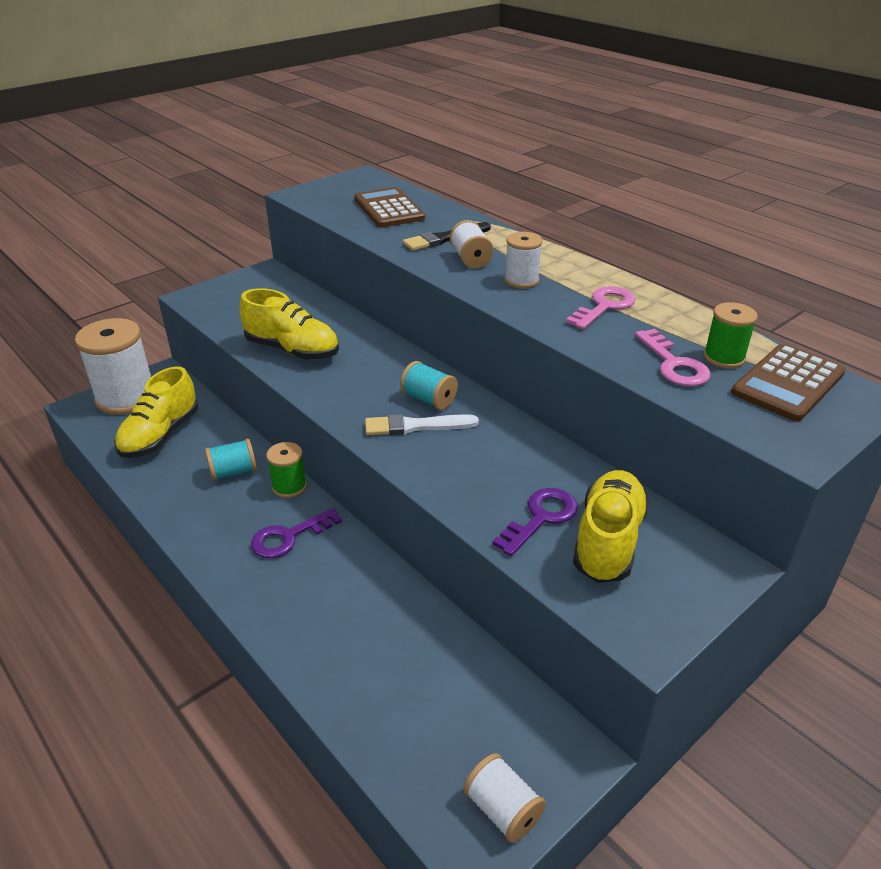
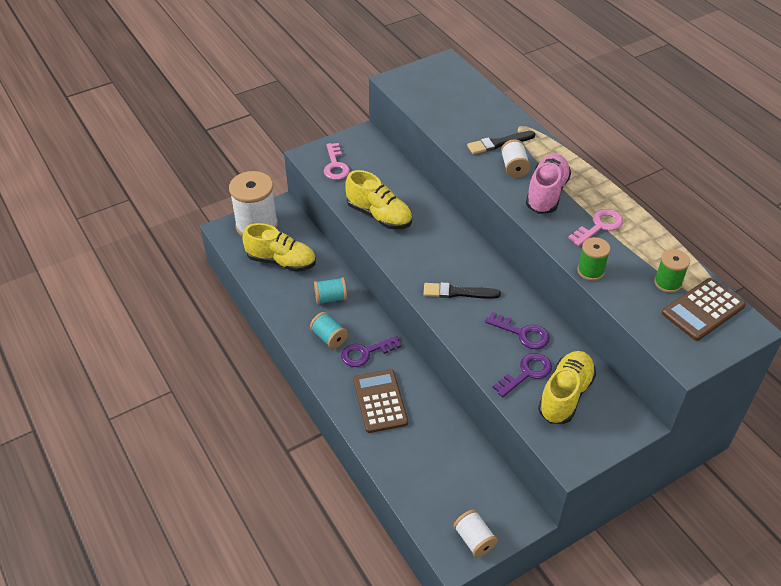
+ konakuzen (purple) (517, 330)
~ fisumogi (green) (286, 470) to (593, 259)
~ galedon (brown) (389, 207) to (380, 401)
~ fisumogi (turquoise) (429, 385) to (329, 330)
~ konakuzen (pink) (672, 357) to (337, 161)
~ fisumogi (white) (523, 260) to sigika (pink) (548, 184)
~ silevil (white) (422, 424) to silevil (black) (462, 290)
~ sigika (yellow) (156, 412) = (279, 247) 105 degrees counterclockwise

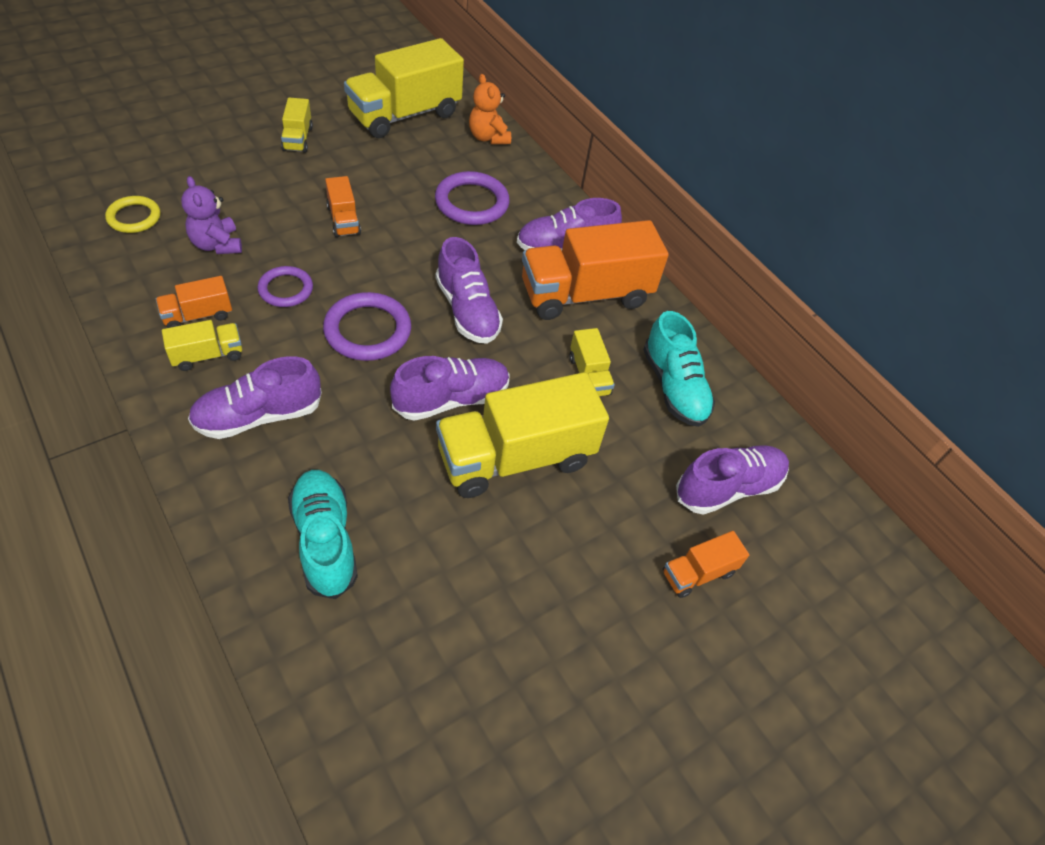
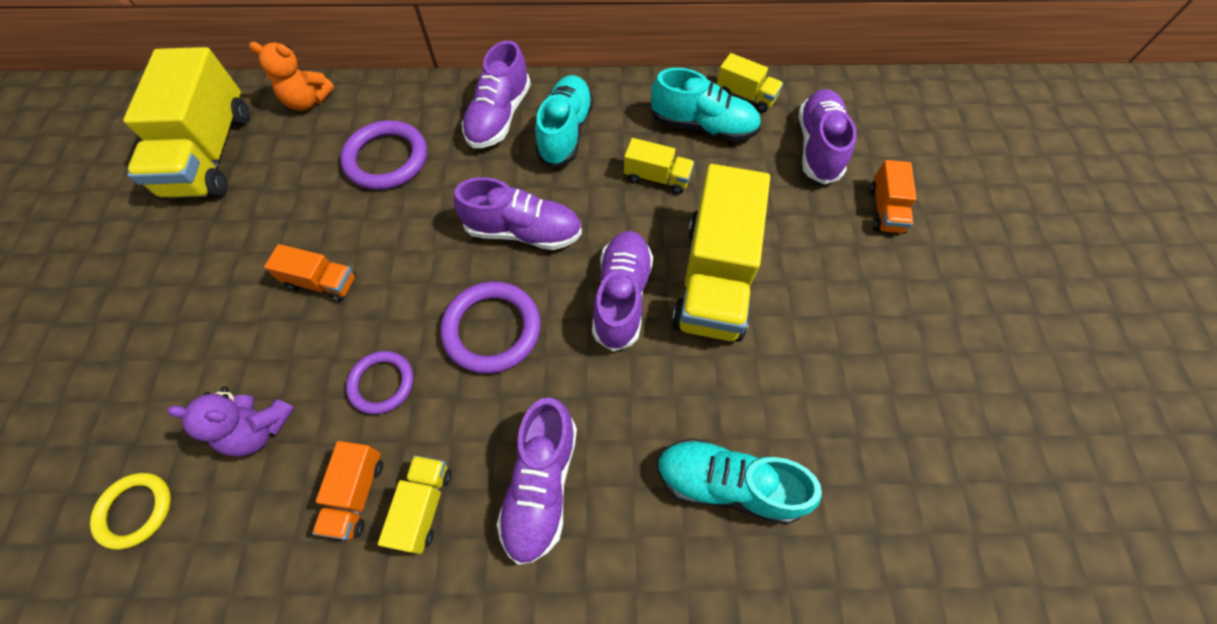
~ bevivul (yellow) (297, 125) to (750, 82)
~ bevivul (orange) (595, 270) to sigika (turquoise) (564, 121)

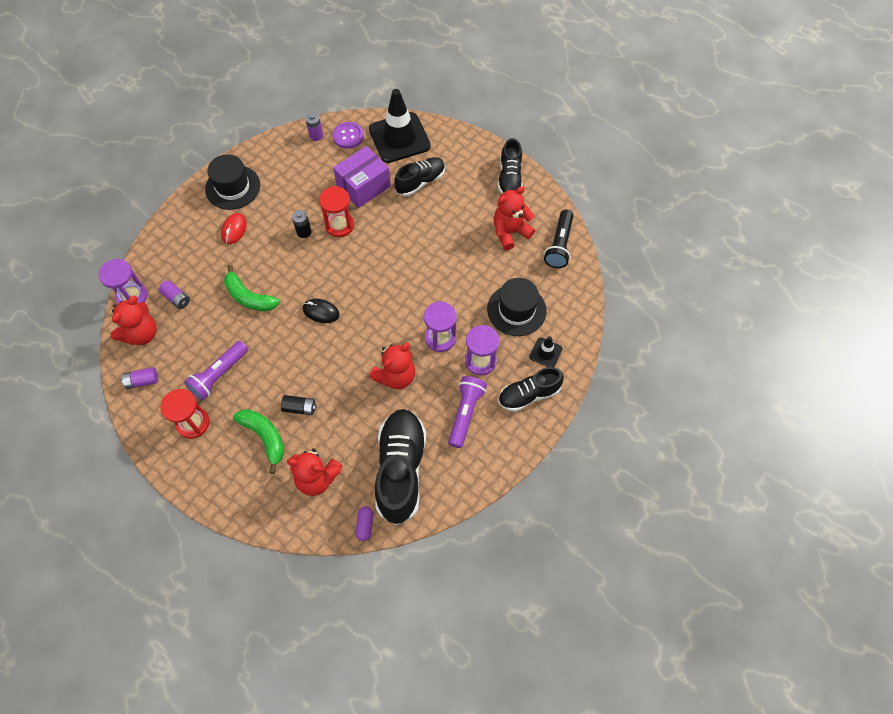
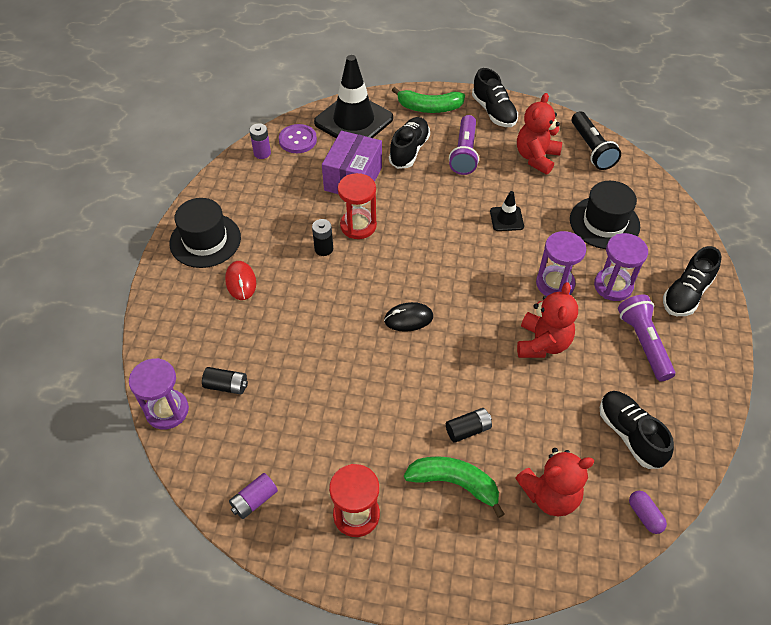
- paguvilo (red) (133, 320)
~ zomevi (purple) (216, 370) to (464, 145)
~ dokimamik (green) (252, 288) to (428, 100)
~ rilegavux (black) (546, 351) to (507, 211)
~ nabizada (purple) (174, 294) to nabizada (black) (225, 380)
~ sigika (black) (400, 467) = (637, 430) x0.60

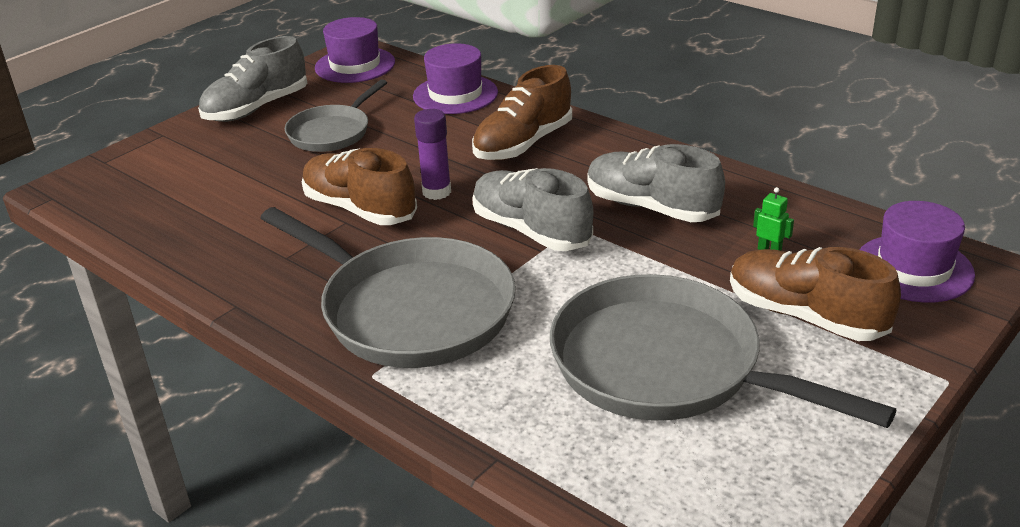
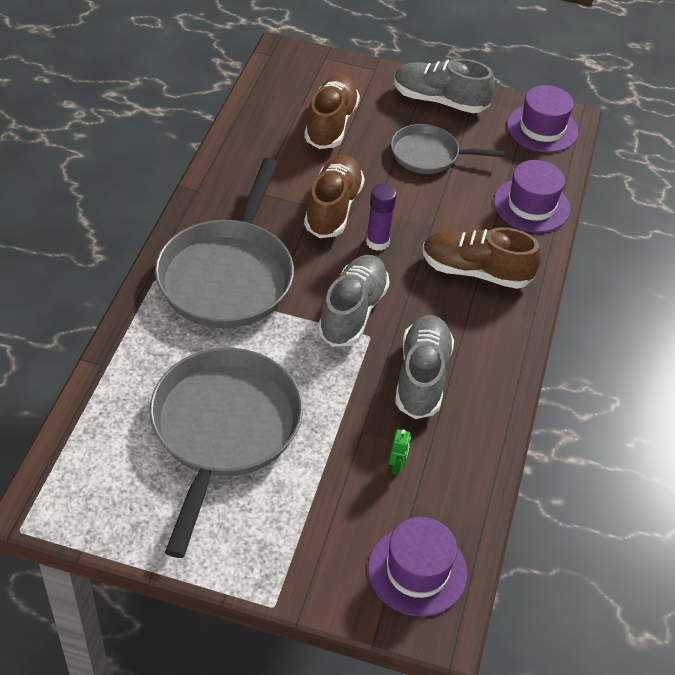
~ sigika (brown) (815, 294) to (332, 112)

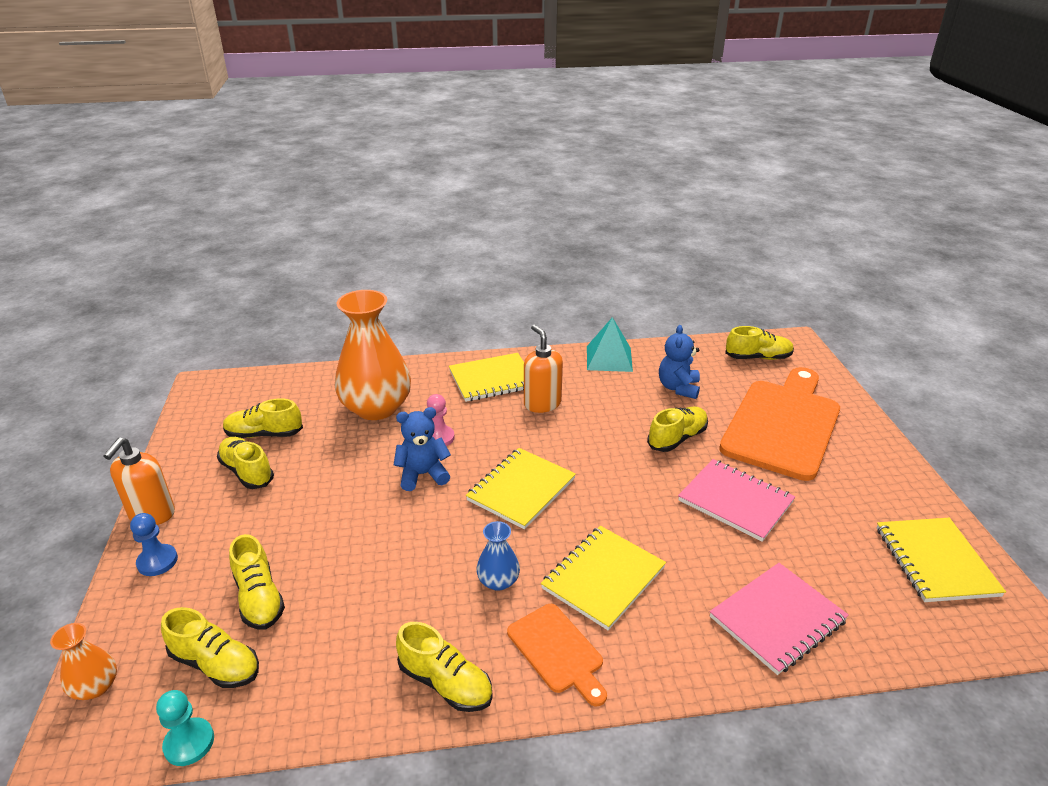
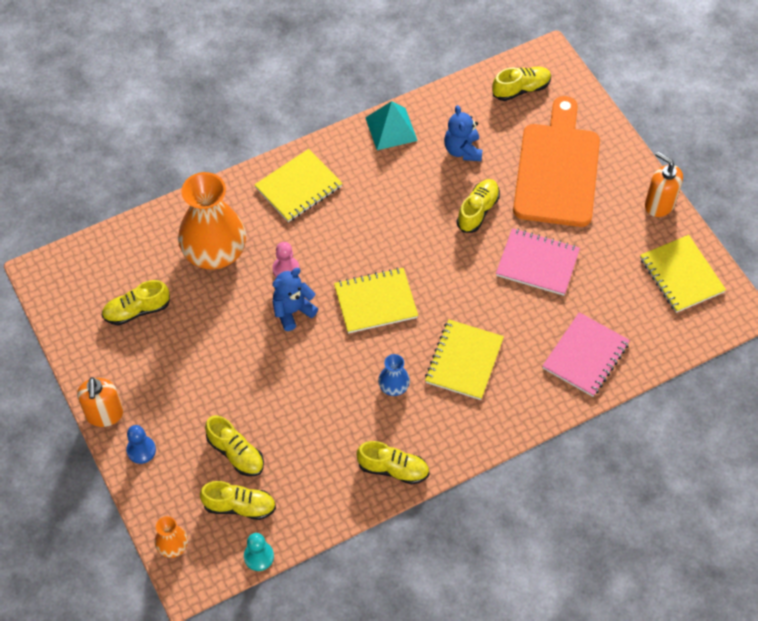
- sigika (yellow) (245, 463)
- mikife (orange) (557, 655)
~ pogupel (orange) (543, 369) to (664, 184)
~ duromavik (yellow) (521, 488) = (376, 300) 60 degrees clockwise

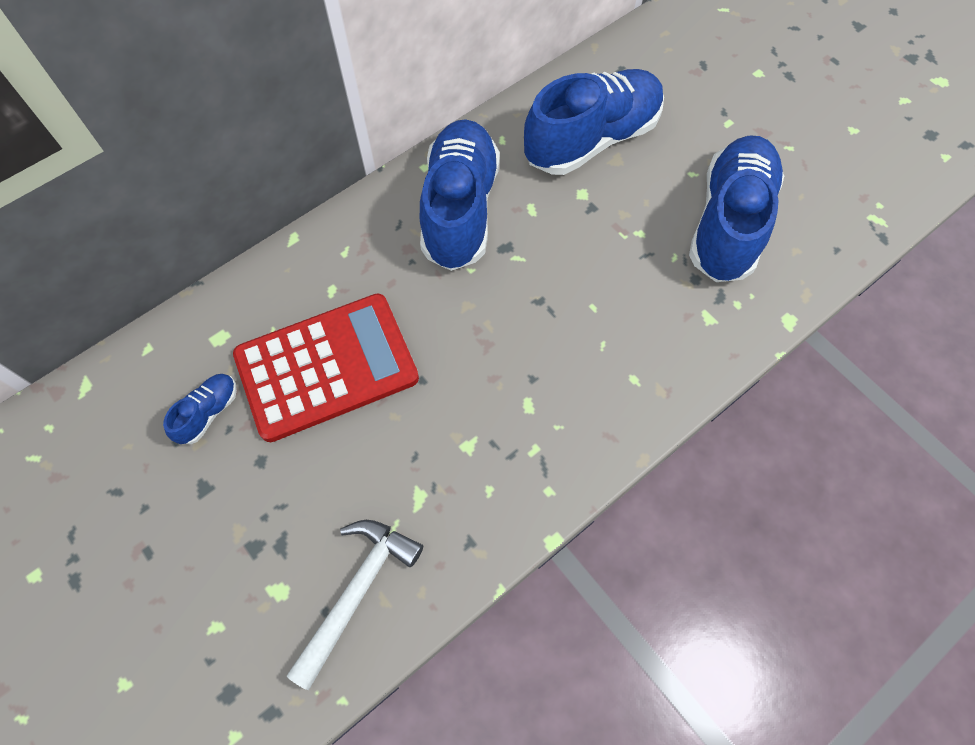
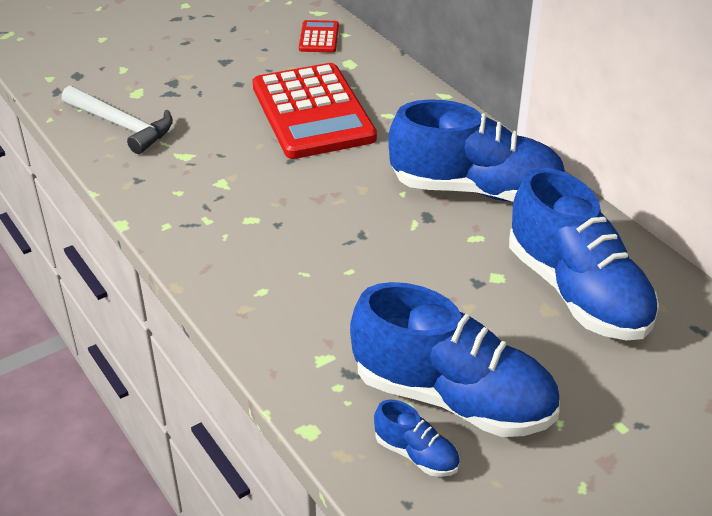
+ galedon (red) (319, 36)
~ sigika (blue) (200, 409) to (417, 438)

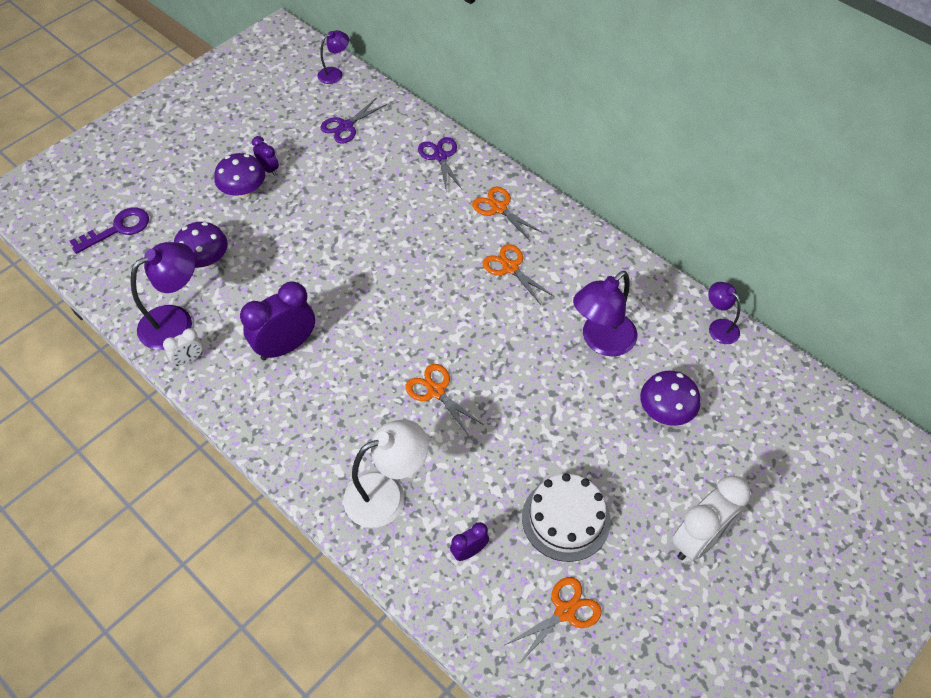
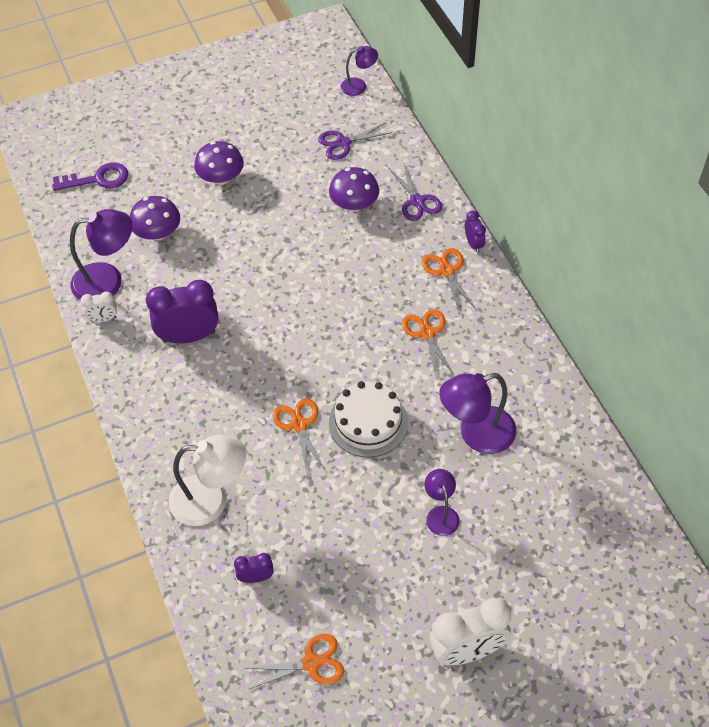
~ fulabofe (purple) (265, 156) to (475, 232)
~ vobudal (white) (566, 517) to (368, 419)
~ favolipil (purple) (670, 398) to (354, 189)
~ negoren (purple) (724, 313) to (442, 502)
~ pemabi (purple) (440, 163) = (415, 192) 150 degrees clockwise

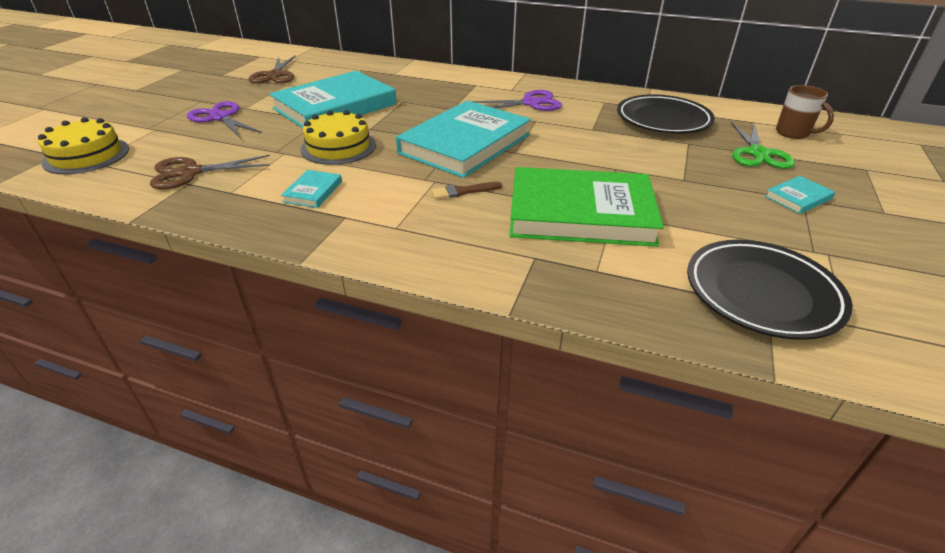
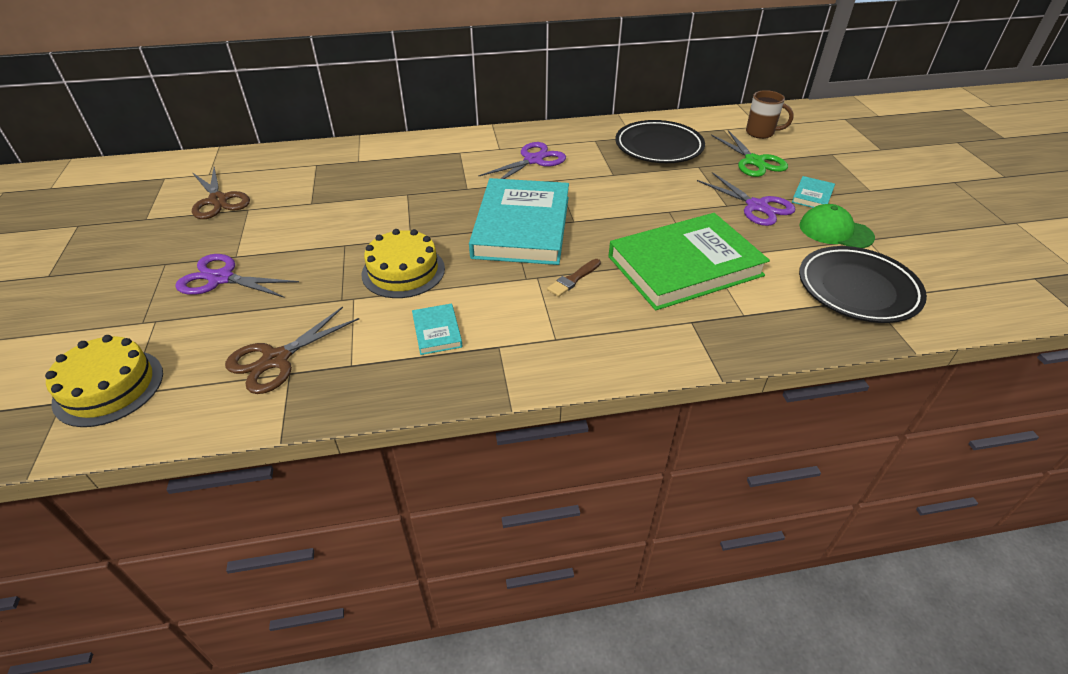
- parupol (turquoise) (333, 99)
+ pemabi (purple) (746, 199)
+ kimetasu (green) (837, 226)

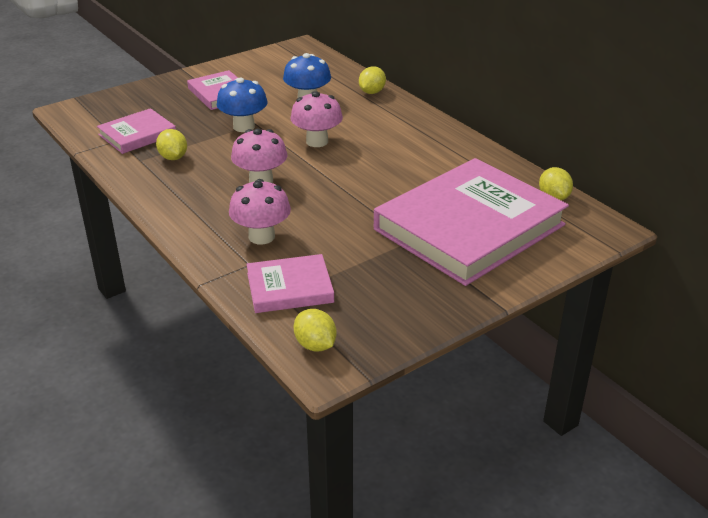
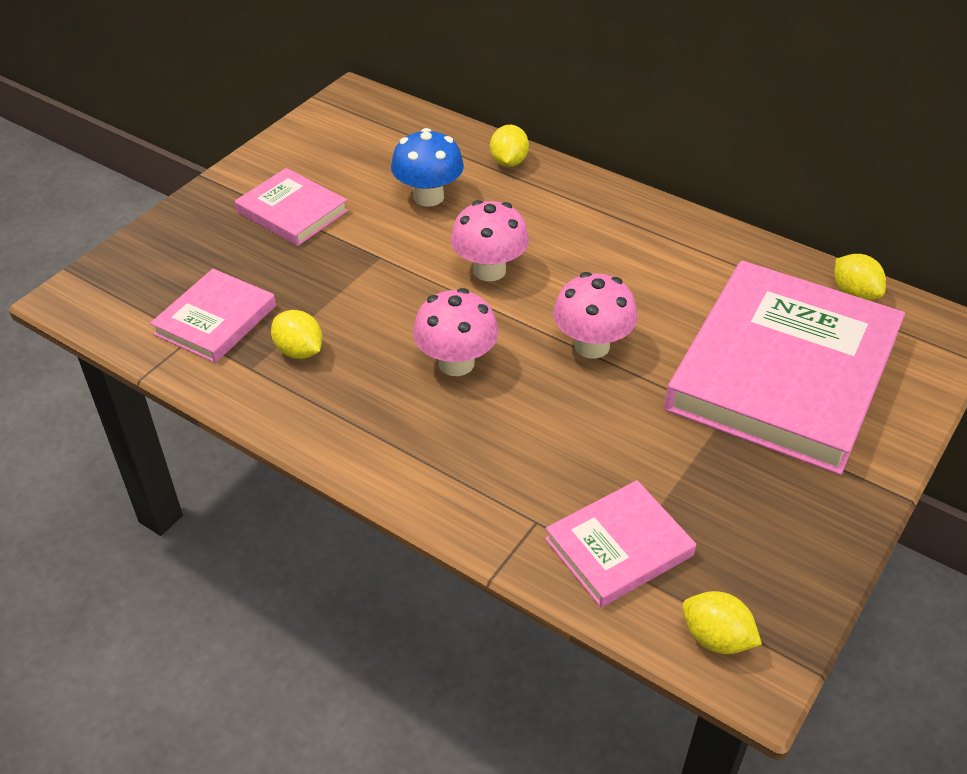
- favolipil (blue) (242, 105)
~ favolipil (pink) (260, 211) to (595, 315)

